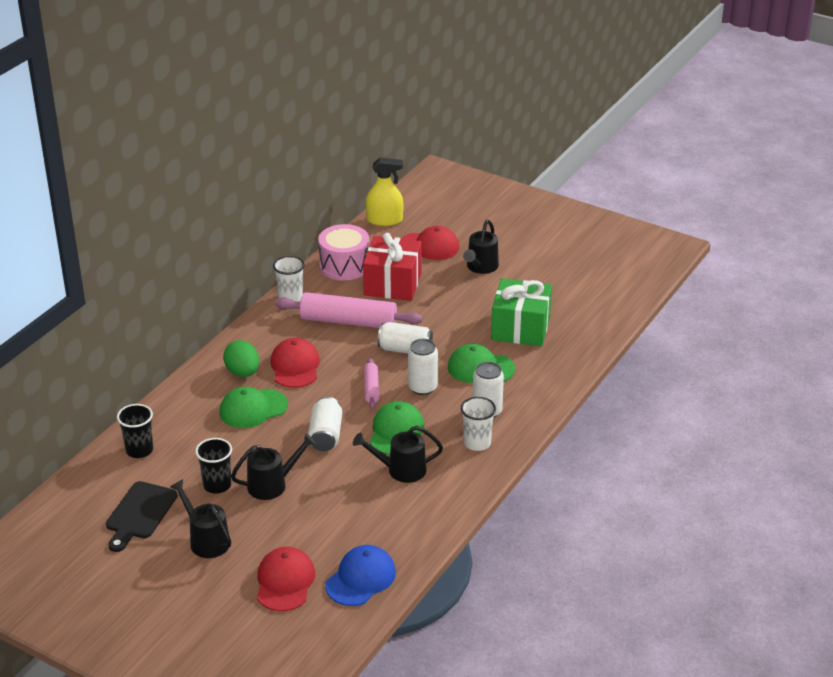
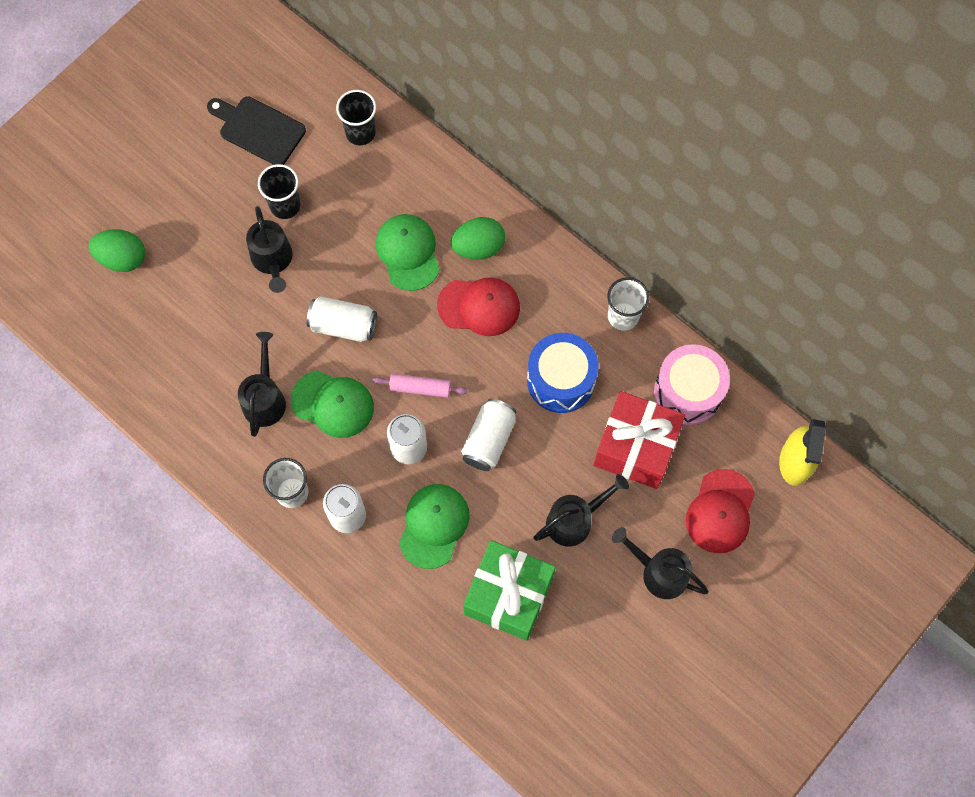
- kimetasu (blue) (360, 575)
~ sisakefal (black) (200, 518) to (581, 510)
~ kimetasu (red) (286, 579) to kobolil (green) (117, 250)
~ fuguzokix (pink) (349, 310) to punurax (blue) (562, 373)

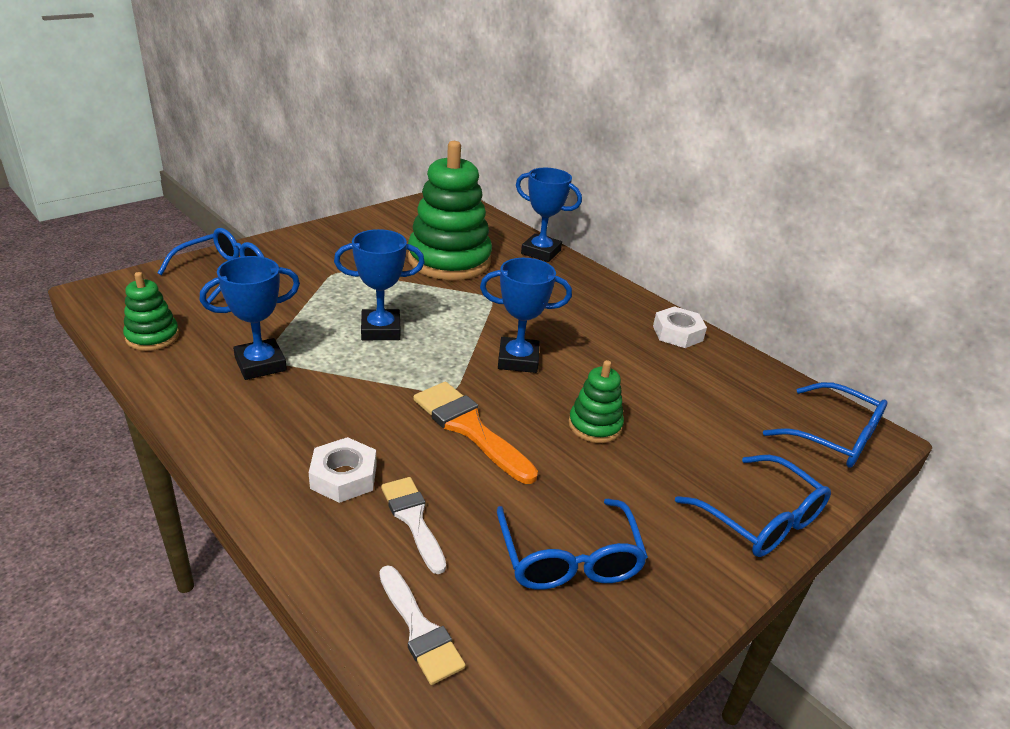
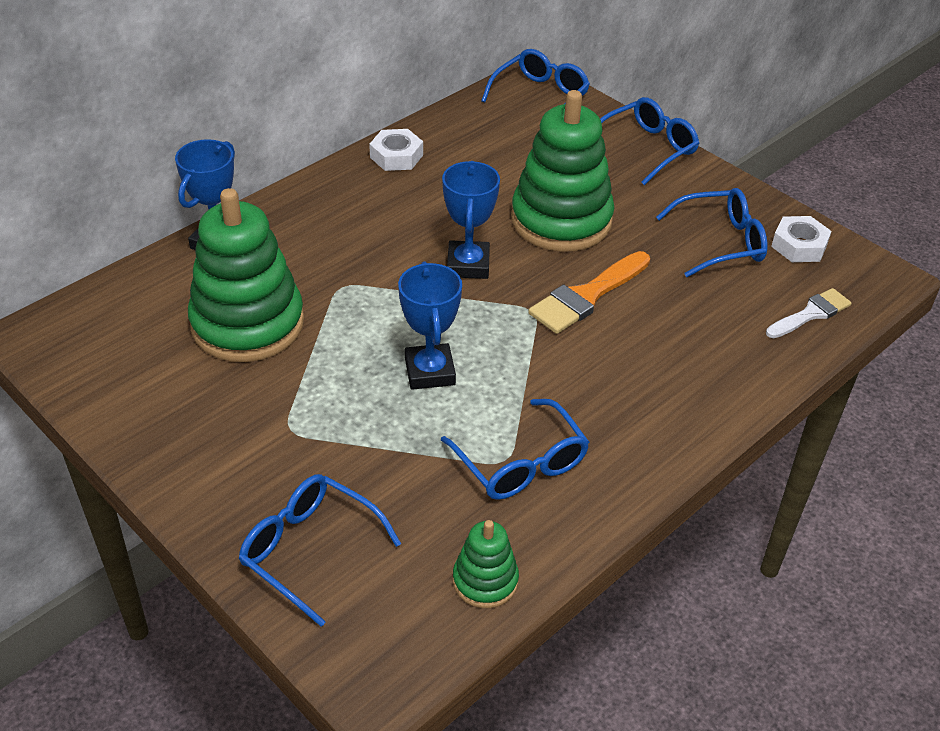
- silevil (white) (413, 525)
~ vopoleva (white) (343, 470) to (801, 239)
~ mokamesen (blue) (250, 318) to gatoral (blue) (515, 449)
~ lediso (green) (596, 401) = (562, 171) x2.07

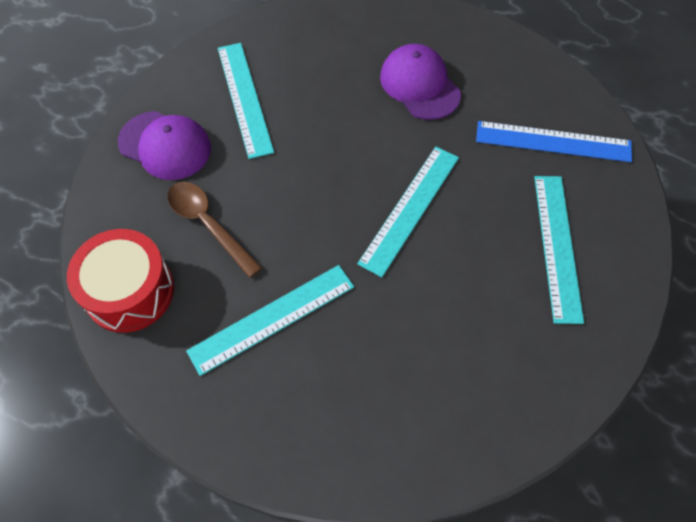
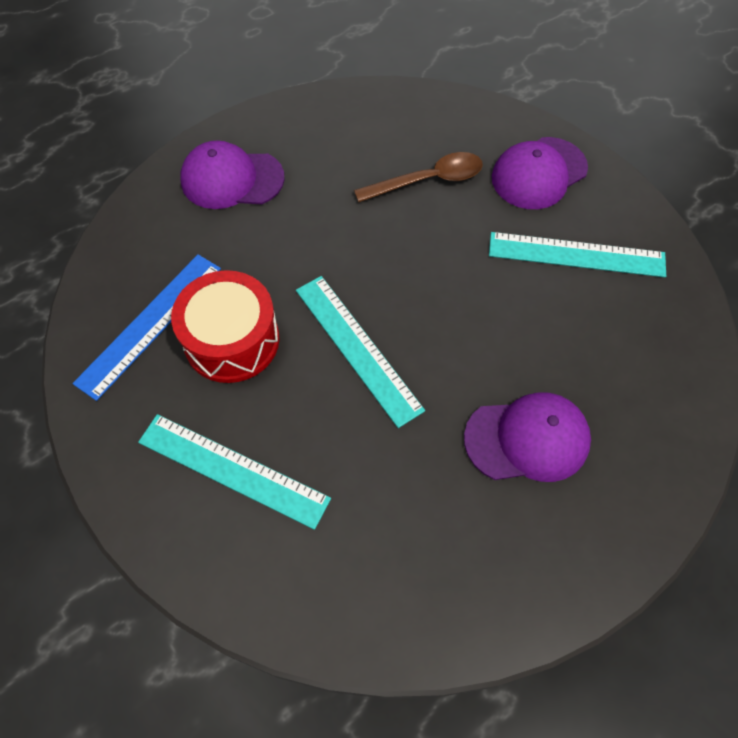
- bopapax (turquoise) (270, 320)
+ kimetasu (purple) (232, 174)
~ punurax (red) (120, 281) to (225, 326)
~ bopapax (blue) (554, 141) to (147, 327)

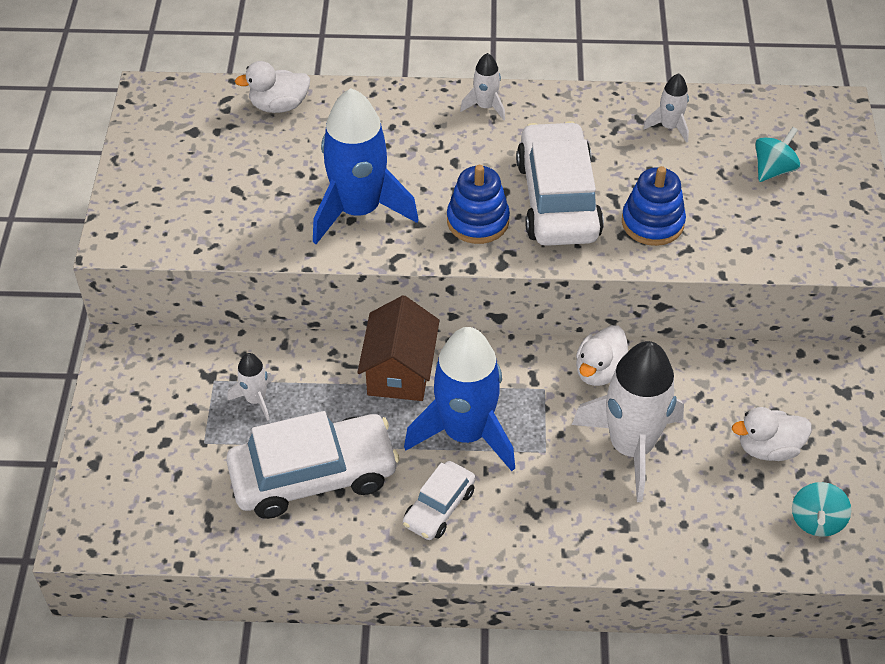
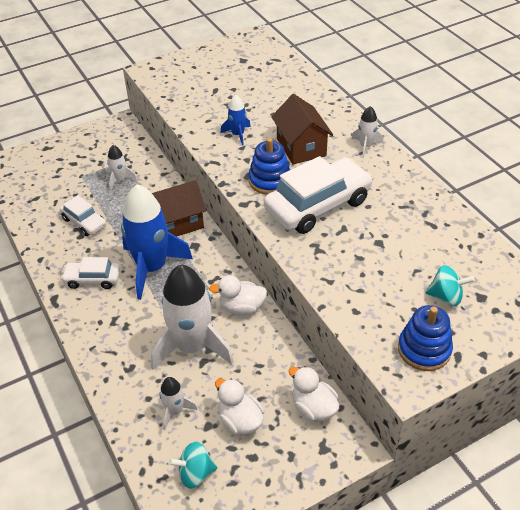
+ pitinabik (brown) (302, 129)
~ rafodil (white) (272, 87) to (314, 393)
~ lediso (blue) (654, 206) to (425, 338)
~ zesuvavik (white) (666, 108) to (178, 403)
~ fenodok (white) (312, 465) = (83, 215) x0.53
~ zesuvavik (blue) (366, 166) = (235, 120) x0.46

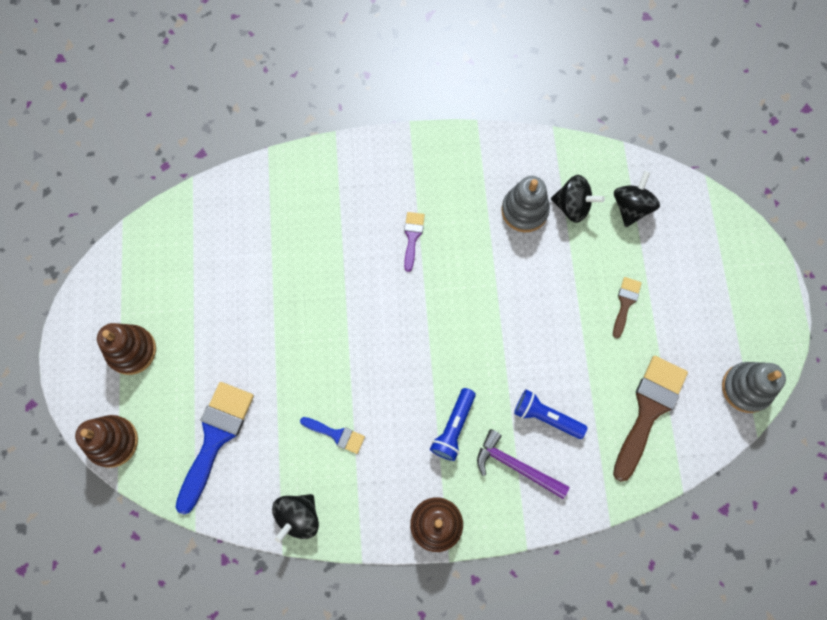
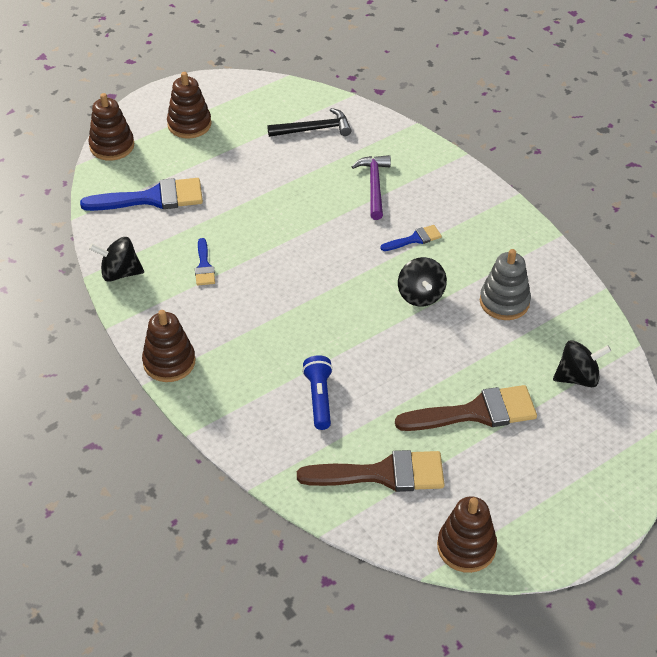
- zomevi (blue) (453, 424)
+ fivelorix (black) (309, 122)
~ fivelorix (purple) (523, 464) to (371, 187)
~ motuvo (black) (578, 199) to (422, 282)
~ silevil (purple) (414, 242) to silevil (blue) (411, 238)
~ lediso (grey) (754, 387) to lediso (brown) (467, 534)
~ silevil (brown) (627, 307) = (466, 408) x1.98

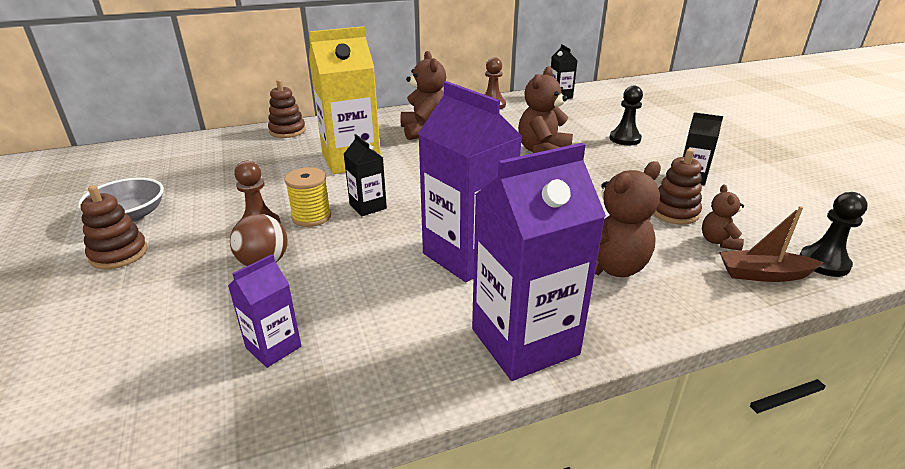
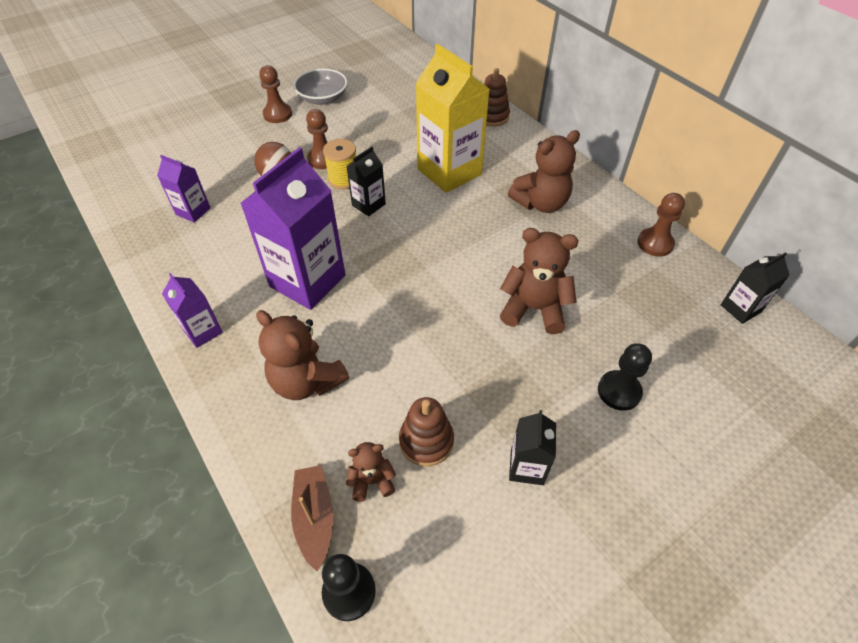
~ lediso (brown) (114, 227) to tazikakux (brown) (275, 94)
~ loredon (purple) (539, 262) = (192, 310) x0.50

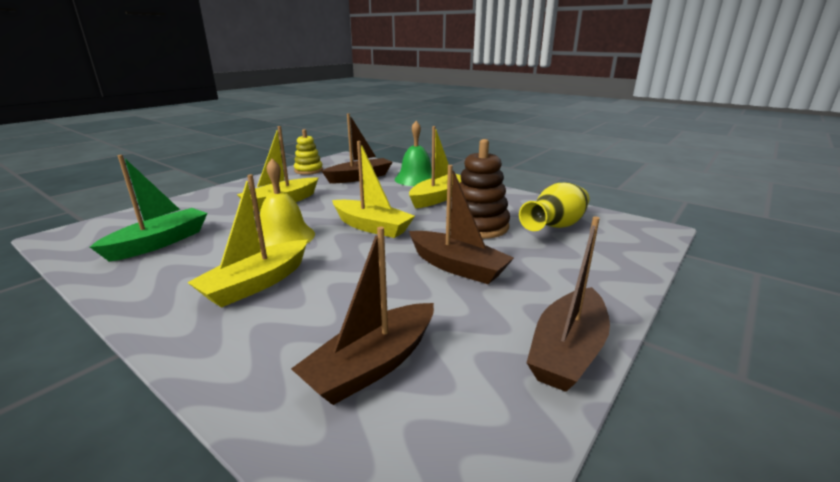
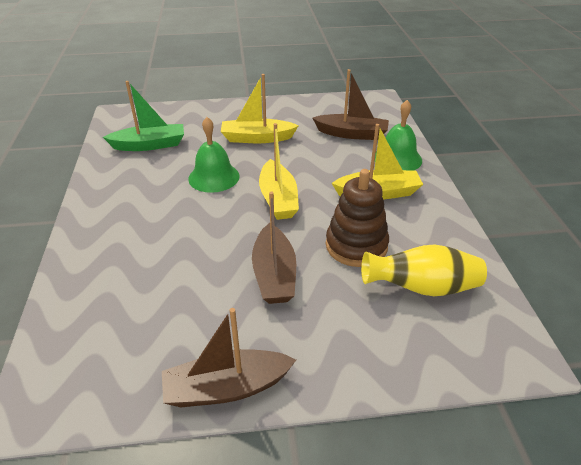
- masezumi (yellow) (247, 241)
- masezumi (brown) (362, 316)
- lediso (yellow) (308, 152)
~ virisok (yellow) (286, 204) to virisok (green) (214, 155)

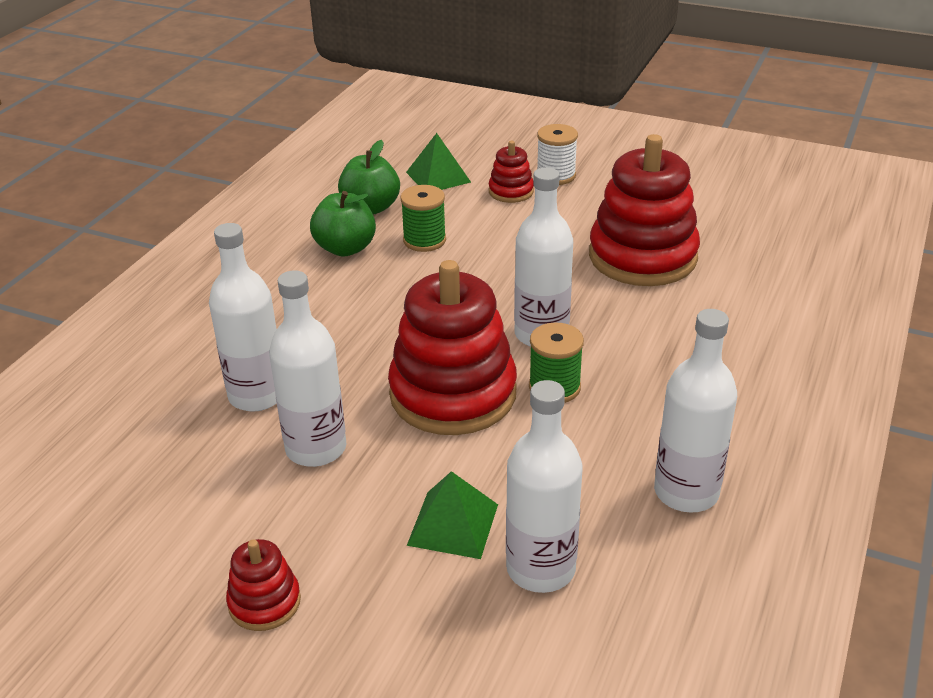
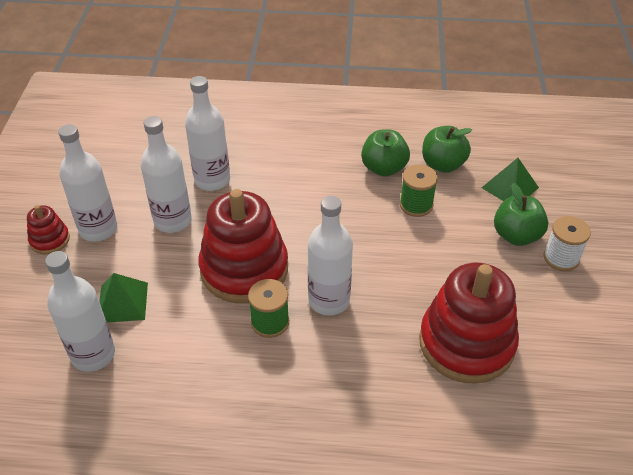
~ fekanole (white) (695, 410) to (87, 183)
~ lediso (red) (511, 172) to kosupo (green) (521, 214)

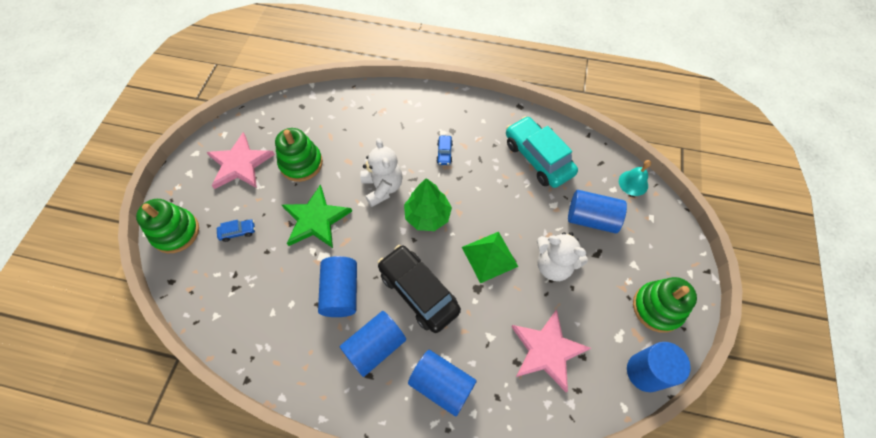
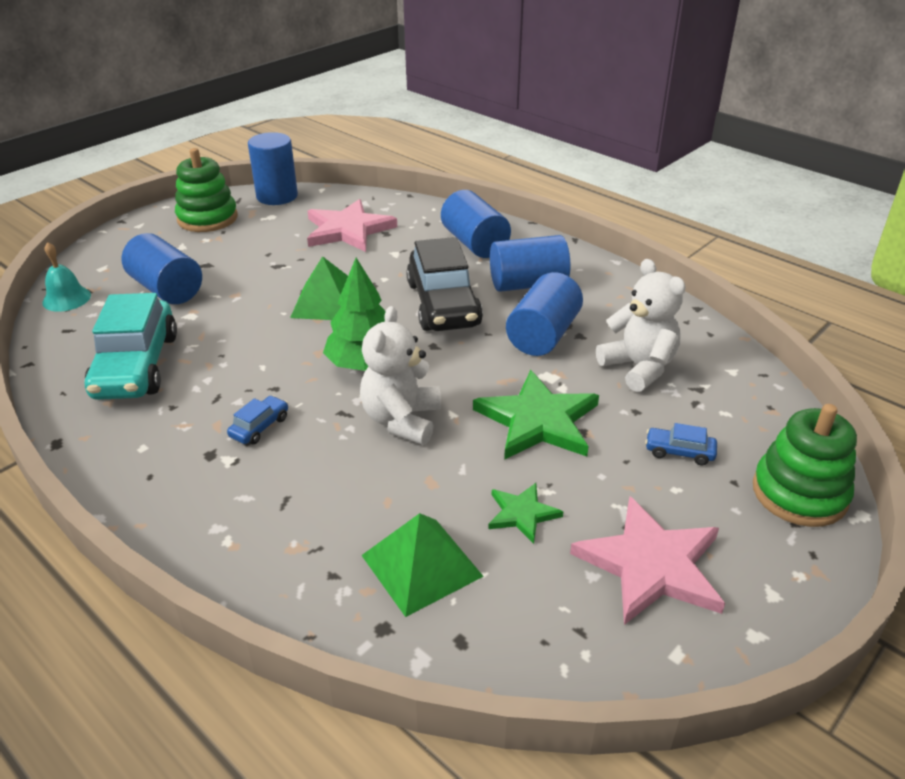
+ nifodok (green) (422, 565)
~ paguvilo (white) (562, 256) to (641, 325)
~ lediso (green) (299, 155) to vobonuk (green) (525, 513)

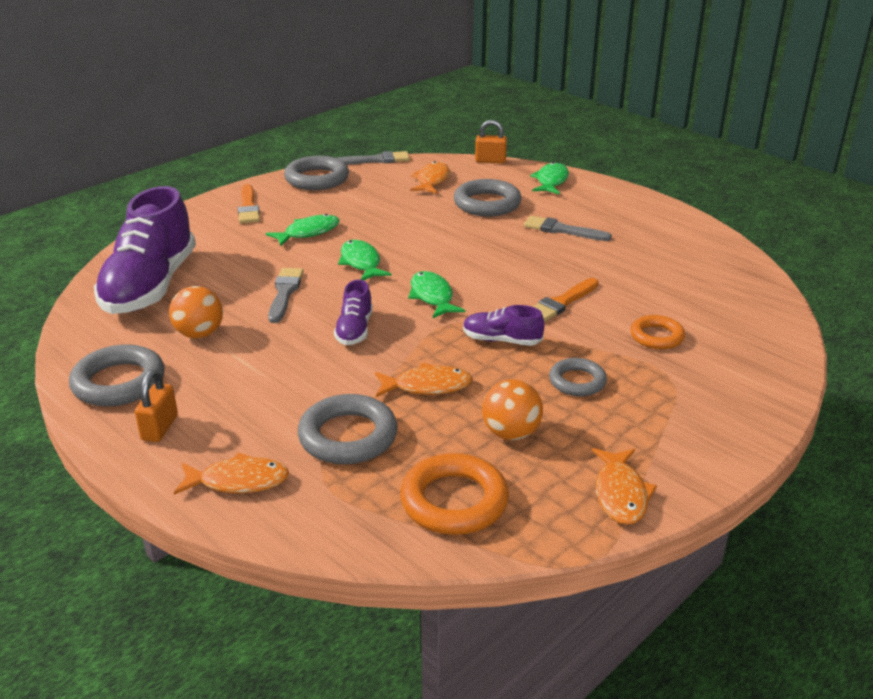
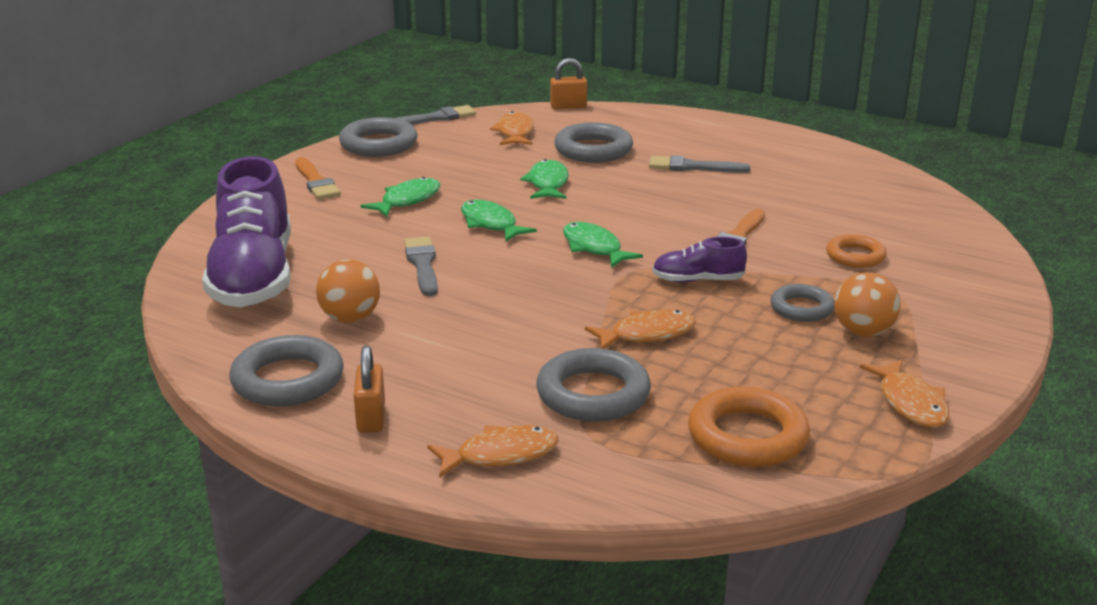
- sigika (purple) (353, 312)
~ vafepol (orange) (512, 409) to (867, 304)
~ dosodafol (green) (549, 178) to (544, 179)

